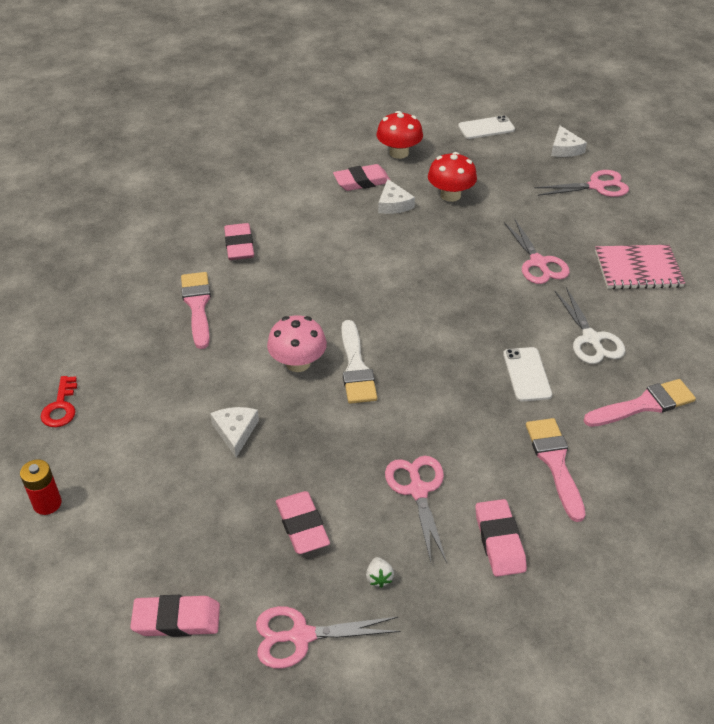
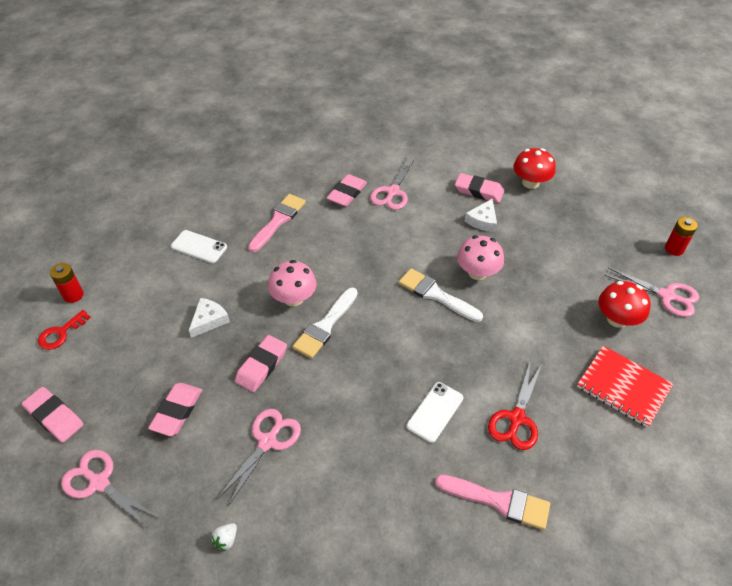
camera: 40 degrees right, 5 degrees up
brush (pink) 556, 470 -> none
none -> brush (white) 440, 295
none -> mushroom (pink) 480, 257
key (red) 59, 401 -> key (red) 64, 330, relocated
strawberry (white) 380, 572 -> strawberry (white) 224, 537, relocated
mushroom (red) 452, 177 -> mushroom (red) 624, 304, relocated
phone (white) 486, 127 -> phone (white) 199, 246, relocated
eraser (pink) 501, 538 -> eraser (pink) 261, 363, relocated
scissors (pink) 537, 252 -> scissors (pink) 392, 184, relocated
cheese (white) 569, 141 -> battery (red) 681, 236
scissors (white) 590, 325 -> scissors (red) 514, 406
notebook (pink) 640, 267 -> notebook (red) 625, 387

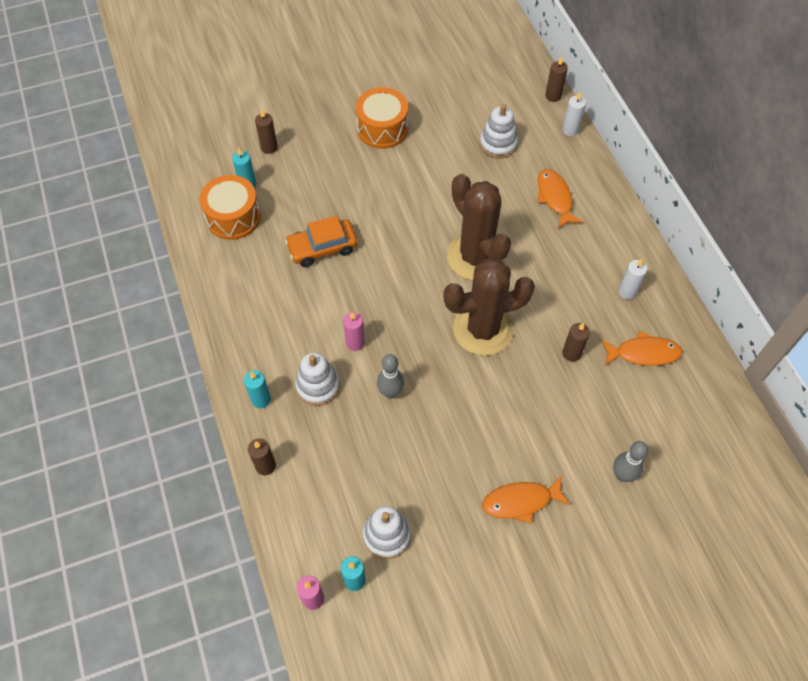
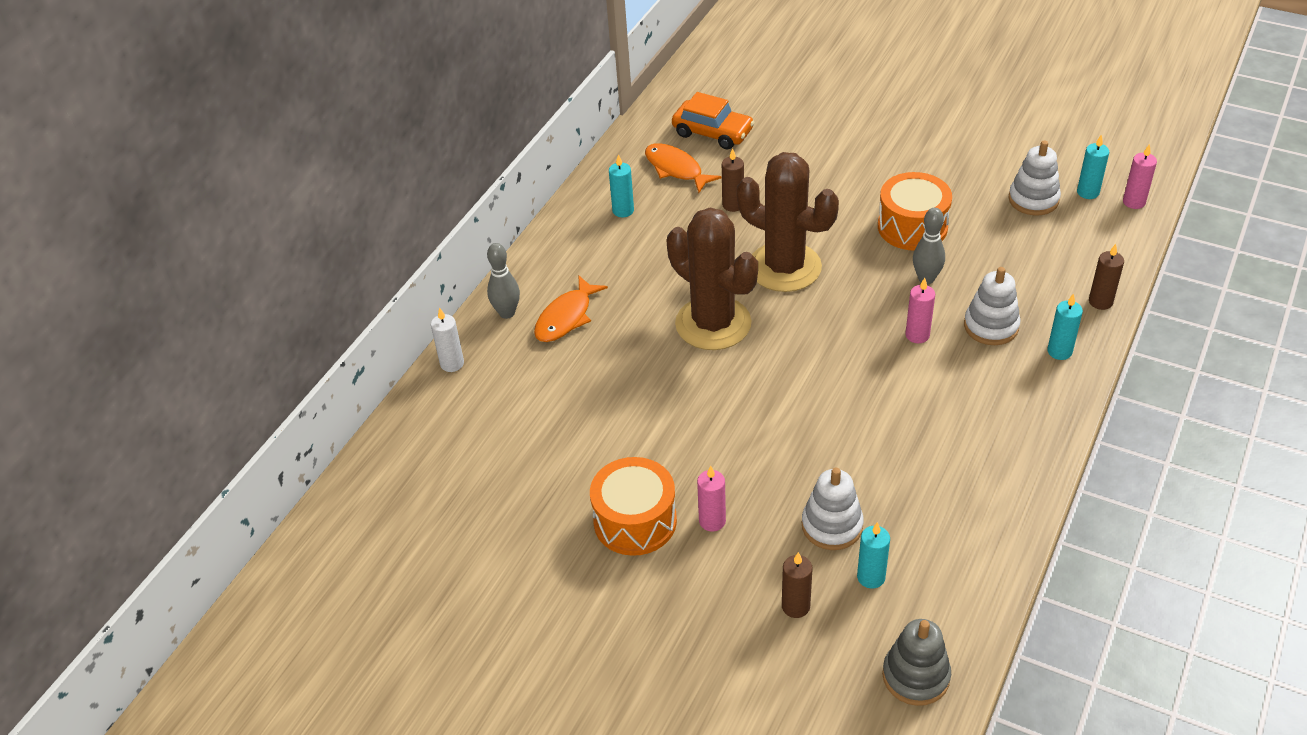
camera: 130 degrees left, 15 degrees down
fish (orange) 526, 500 -> none
candle (brown) 556, 79 -> none
none -> candle (pink) 711, 499
none -> stacking toy (grey) 916, 662
drum (orange) 230, 207 -> drum (orange) 915, 211, relocated
car (orange) 321, 241 -> car (orange) 713, 121, relocated
stacking toy (white) 499, 131 -> stacking toy (white) 833, 509, relocated
bowling pin (grey) 631, 461 -> bowling pin (grey) 503, 281, relocated
candle (white) 633, 279 -> candle (turquoise) 621, 185
cactus (brown) 479, 227 -> cactus (brown) 712, 279, 60 degrees counterclockwise

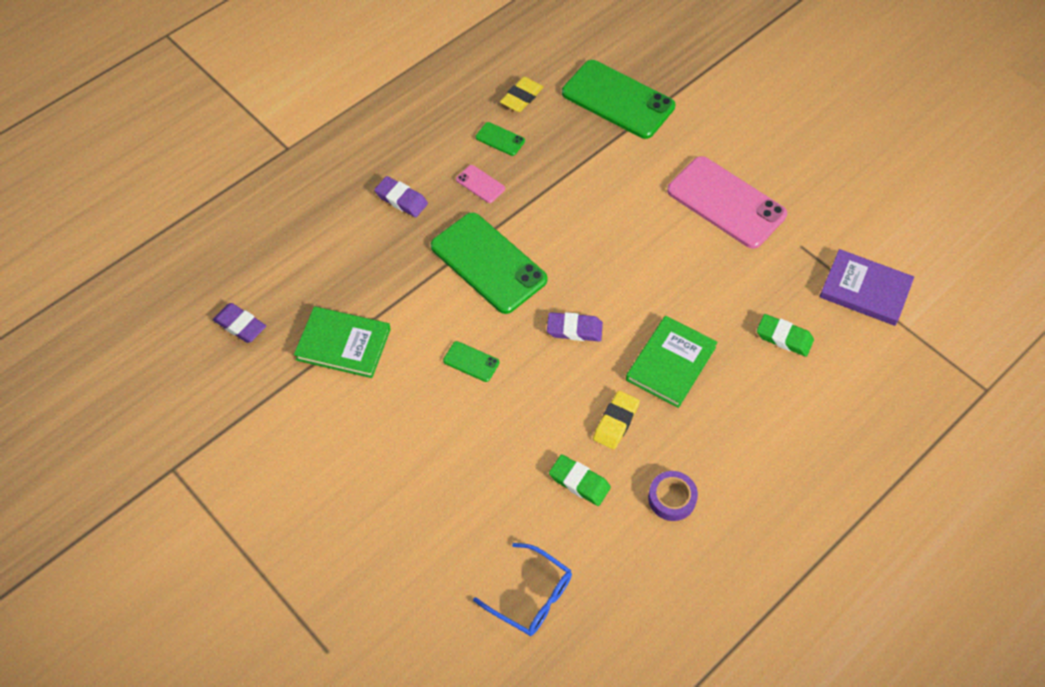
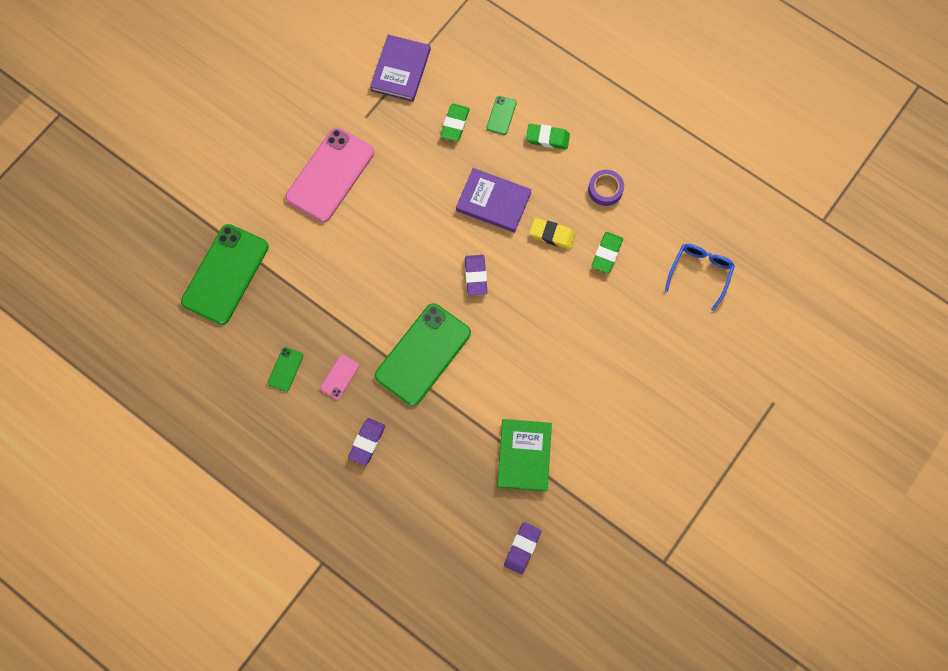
camera: 100 degrees left, 15 degrees up
eraser (yellow) 521, 94 -> none
none -> eraser (green) 548, 136
phone (green) 471, 361 -> phone (green) 502, 115, relocated
book (green) 671, 362 -> book (purple) 494, 200

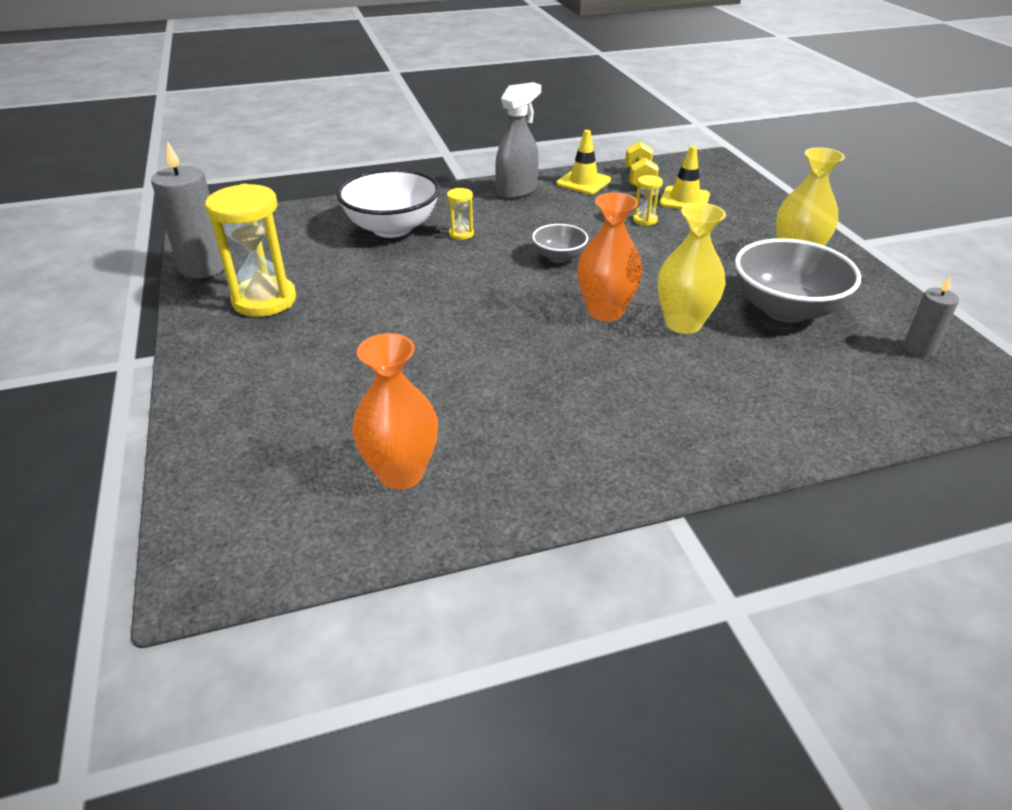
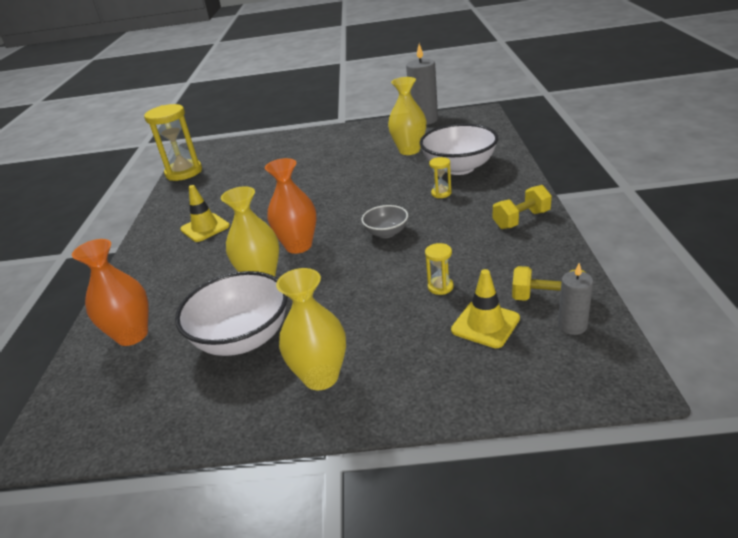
camera: 110 degrees right, 5 degrees down
none -> vase (yellow) 407, 116
hourglass (yellow) 250, 250 -> hourglass (yellow) 173, 142, relocated
vase (orange) 395, 411 -> vase (orange) 110, 292, relocated
traffic cone (yellow) 583, 162 -> traffic cone (yellow) 205, 213, relocated
candle (grey) 931, 317 -> candle (grey) 575, 299, relocated
spray bottle (grey) 518, 140 -> dumbbell (yellow) 522, 207
bowl (grey) 798, 280 -> bowl (white) 231, 313

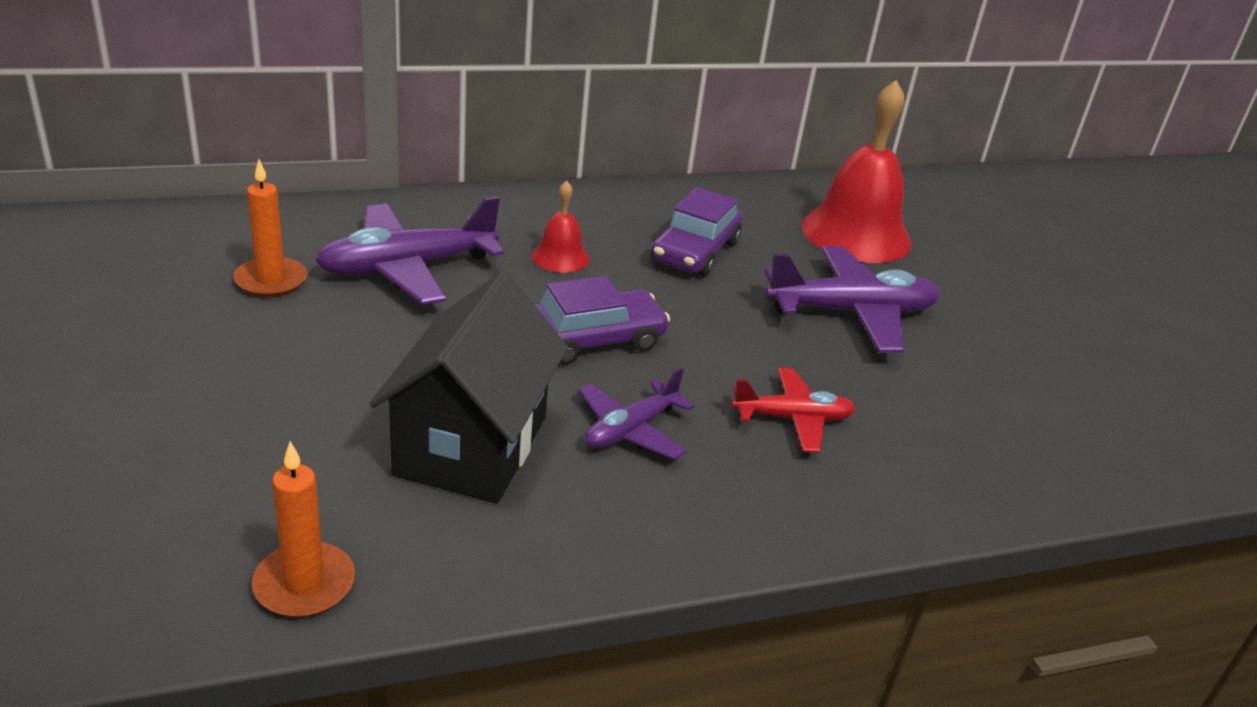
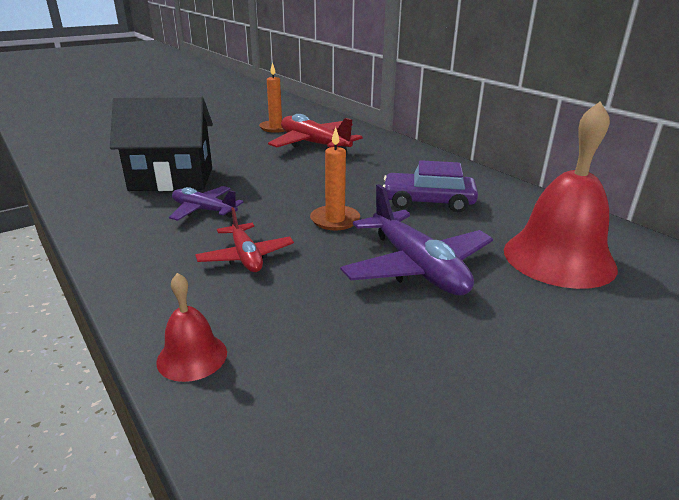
camera: 75 degrees right, 5 degrees down
car (purple) 602, 320 -> none
candle (orange) 303, 529 -> candle (orange) 335, 178, relocated
bell (red) 560, 227 -> bell (red) 191, 327, relocated
plane (purple) 409, 250 -> plane (red) 315, 133

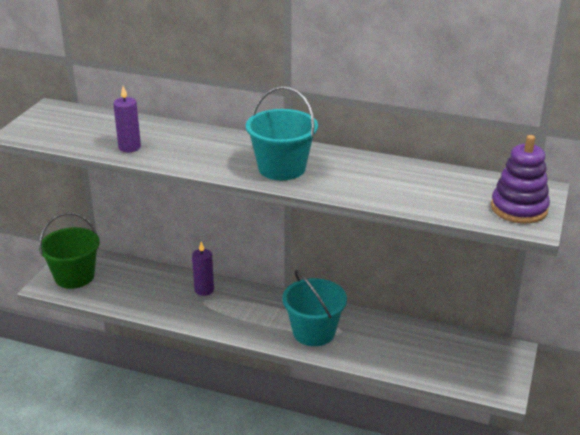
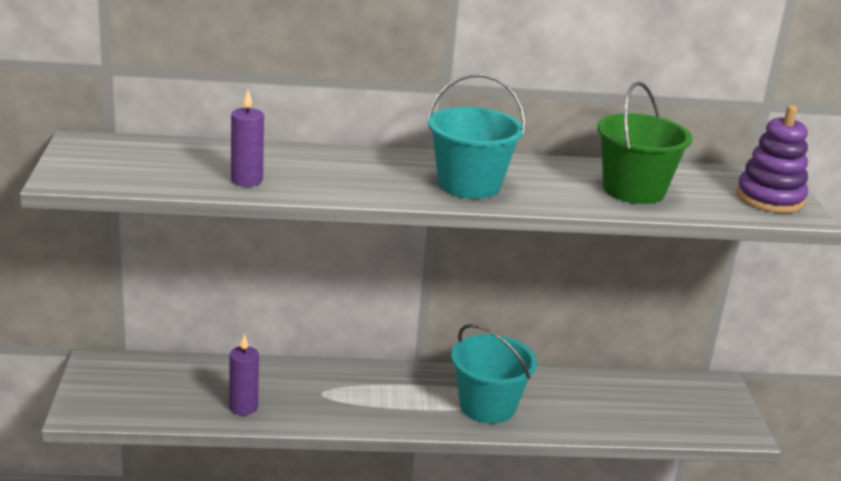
camera: 25 degrees left, 5 degrees down
bucket (green) 69, 251 -> bucket (green) 644, 142, relocated
candle (purple) 203, 269 -> candle (purple) 244, 374, relocated

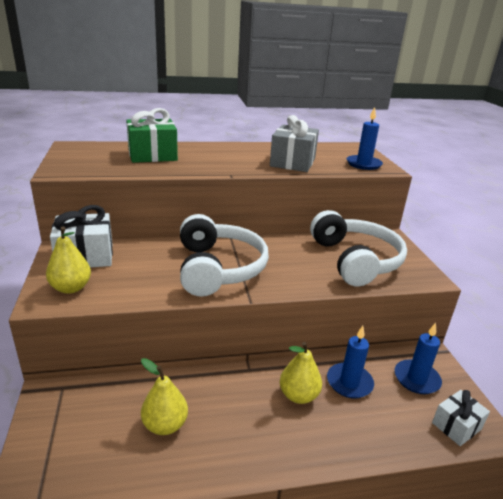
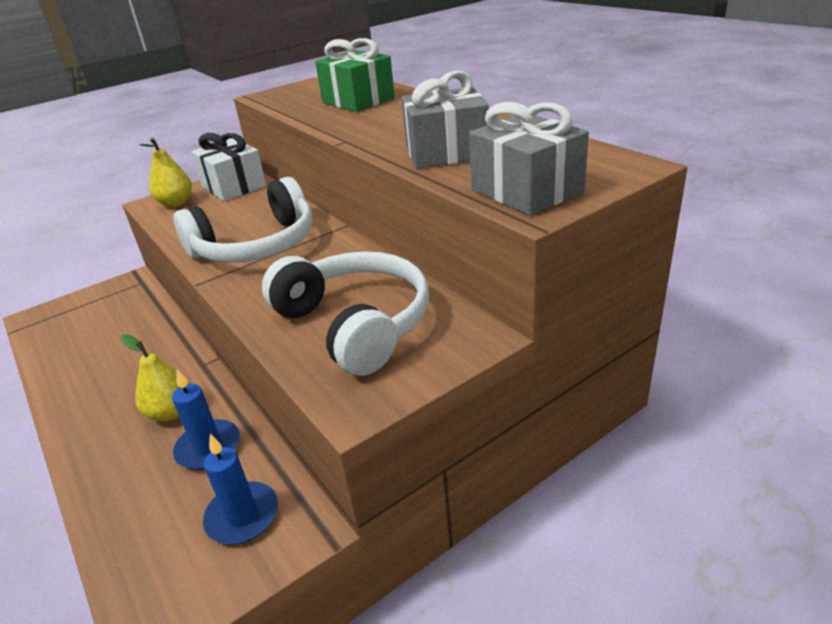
camera: 70 degrees right, 5 degrees up
pear (yellow) 164, 396 -> none
gift (white) 461, 418 -> none
candle (blue) 365, 138 -> gift (grey) 529, 158
headphones (white) 358, 248 -> headphones (white) 345, 313, 90 degrees counterclockwise

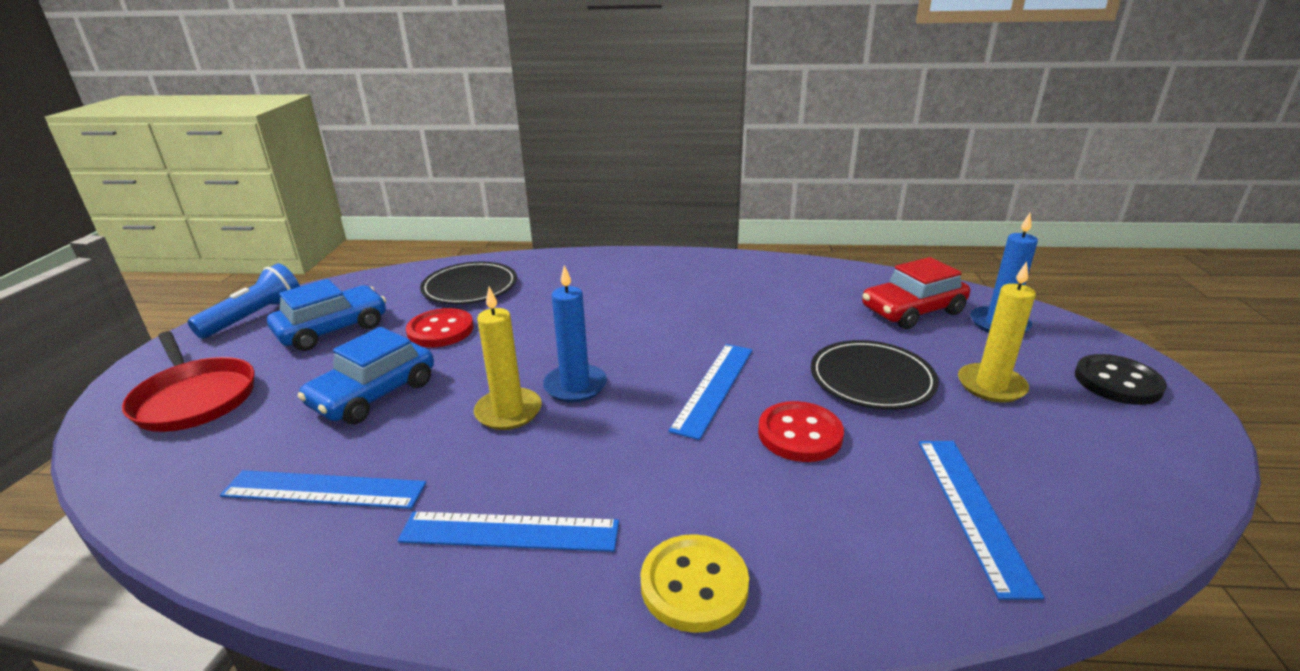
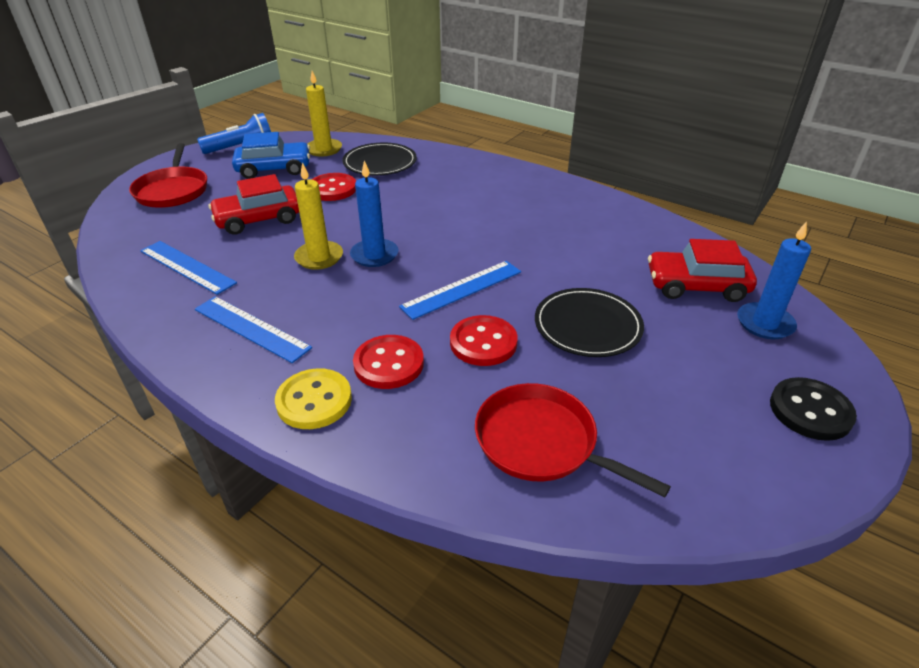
camera: 30 degrees right, 10 degrees up
none -> button (red) 388, 362
candle (yellow) 997, 332 -> candle (yellow) 324, 114, relocated
ruler (blue) 981, 520 -> pan (red) 573, 440
car (blue) 366, 375 -> car (red) 254, 204

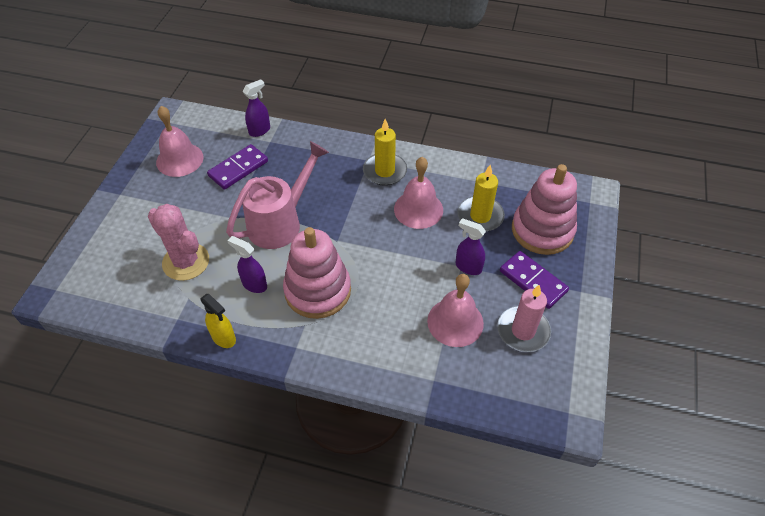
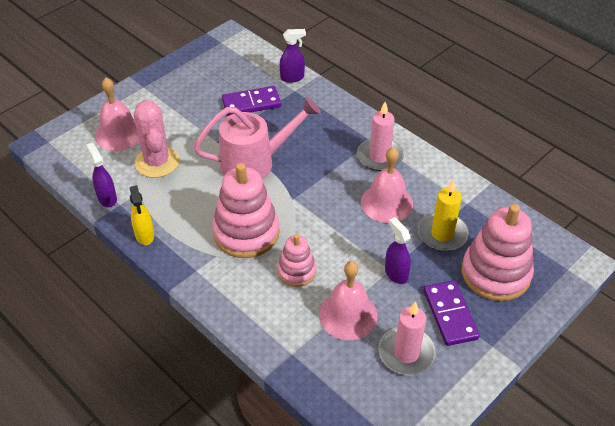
camera: 30 degrees right, 5 degrees down
none -> stacking toy (pink) 296, 260
bell (pink) 180, 141 -> bell (pink) 117, 114, relocated
spray bottle (purple) 247, 264 -> spray bottle (purple) 101, 175, relocated
candle (yellow) 385, 152 -> candle (pink) 380, 136

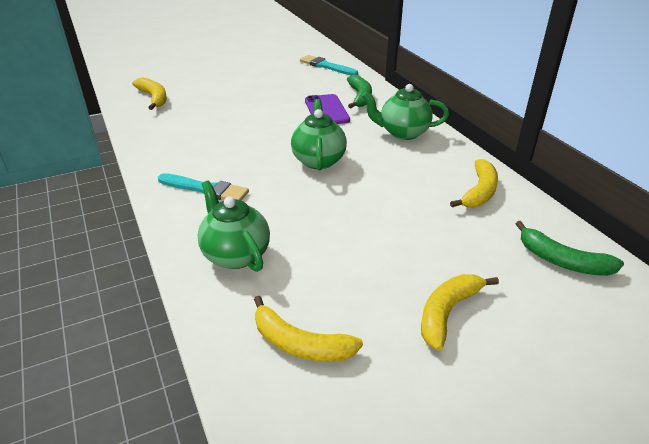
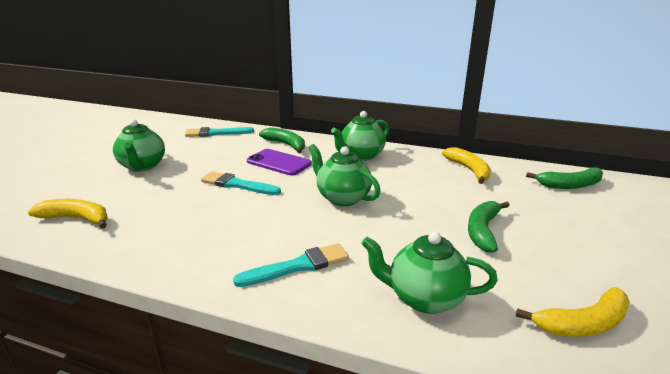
camera: 45 degrees left, 10 degrees down
banana (yellow) 460, 312 -> none
none -> teapot (green) 139, 145
none -> brush (turquoise) 241, 183
none -> banana (green) 489, 226

